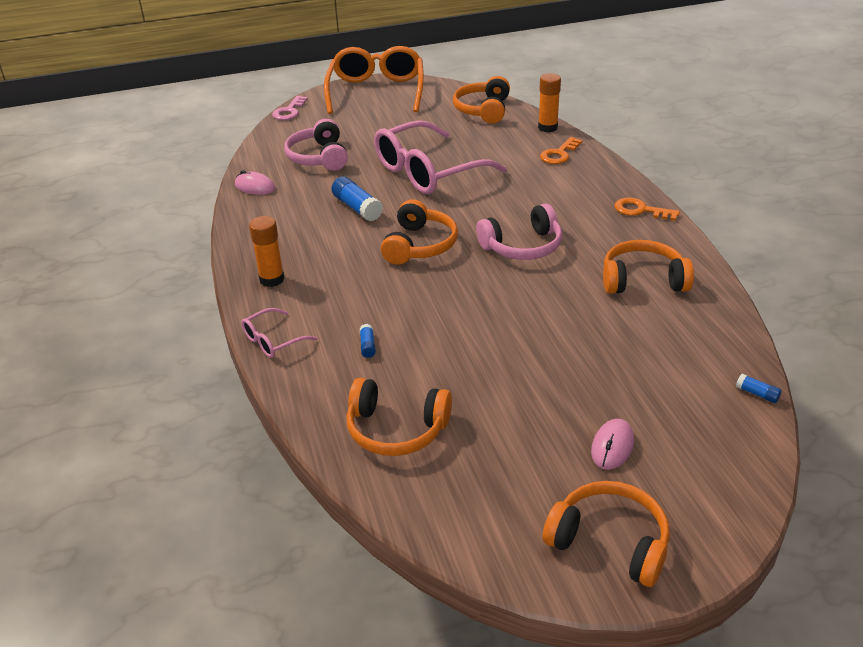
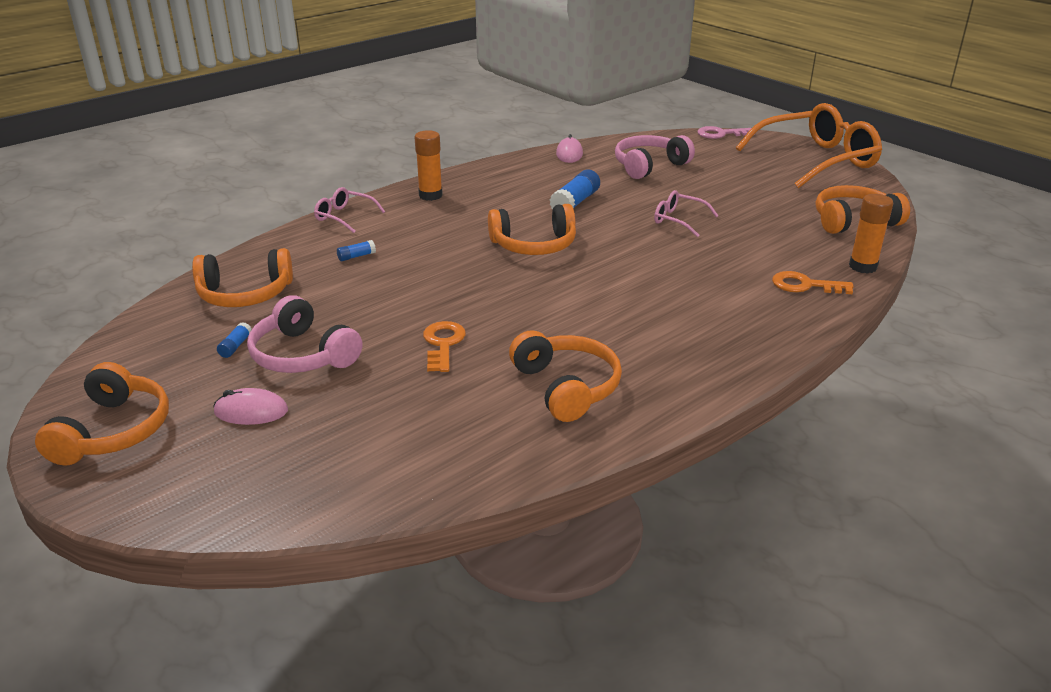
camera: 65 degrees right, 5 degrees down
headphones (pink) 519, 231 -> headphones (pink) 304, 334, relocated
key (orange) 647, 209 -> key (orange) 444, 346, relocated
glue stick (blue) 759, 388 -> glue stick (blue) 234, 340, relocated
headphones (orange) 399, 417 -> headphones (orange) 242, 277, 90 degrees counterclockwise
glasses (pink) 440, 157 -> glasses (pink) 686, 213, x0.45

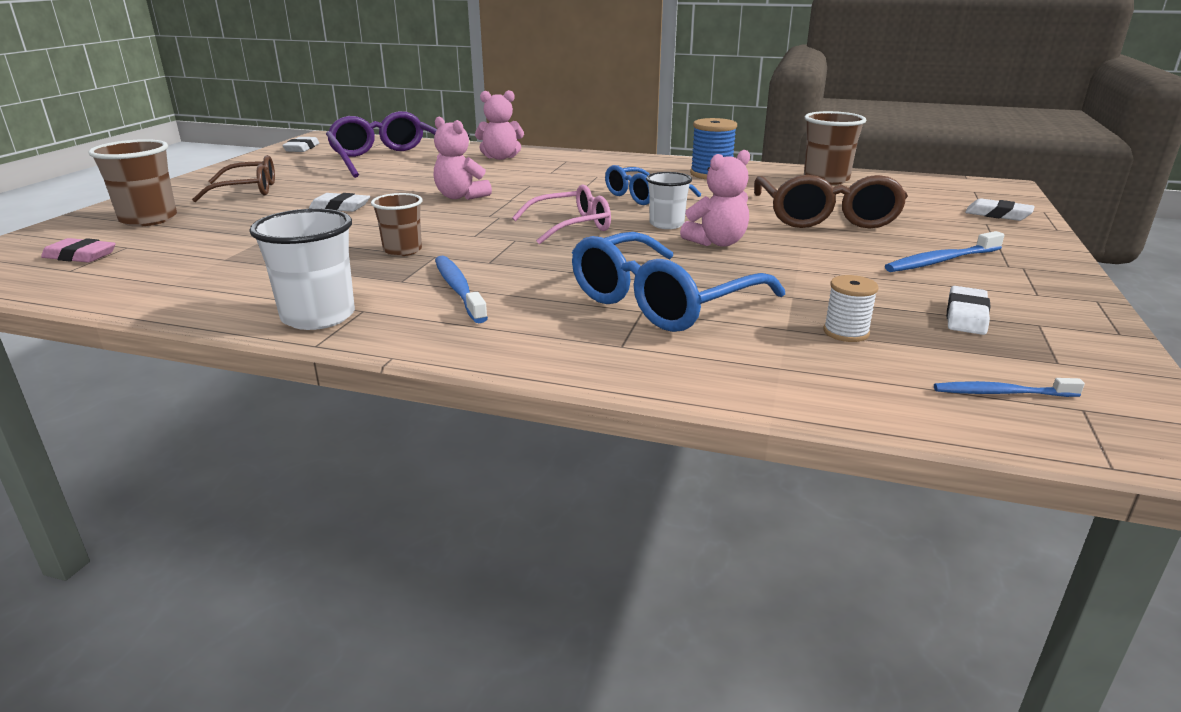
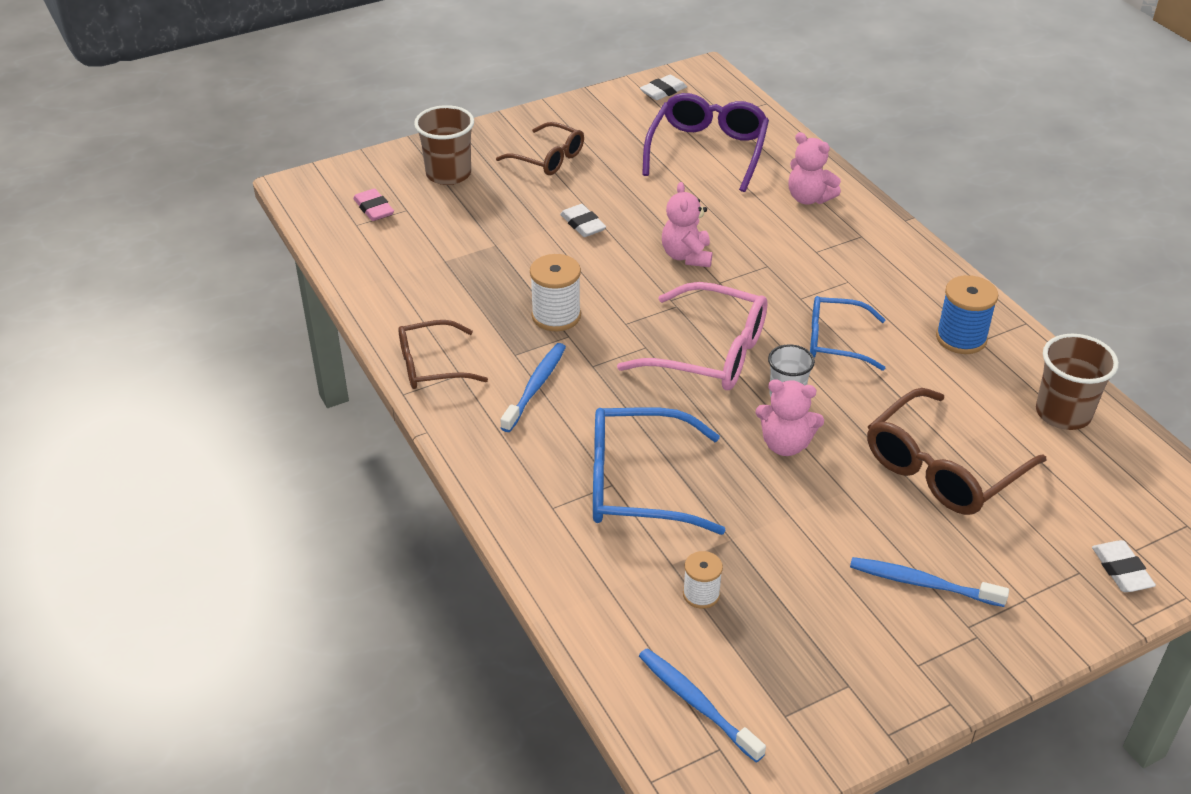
camera: 45 degrees right, 15 degrees up
eraser (white) 969, 310 -> none
cup (white) 302, 269 -> glasses (brown) 443, 354
cup (brown) 396, 224 -> spool (white) 555, 292
glasses (pink) 561, 214 -> glasses (pink) 692, 336, x1.56
toothbrush (blue) 1009, 387 -> toothbrush (blue) 702, 705, x1.53

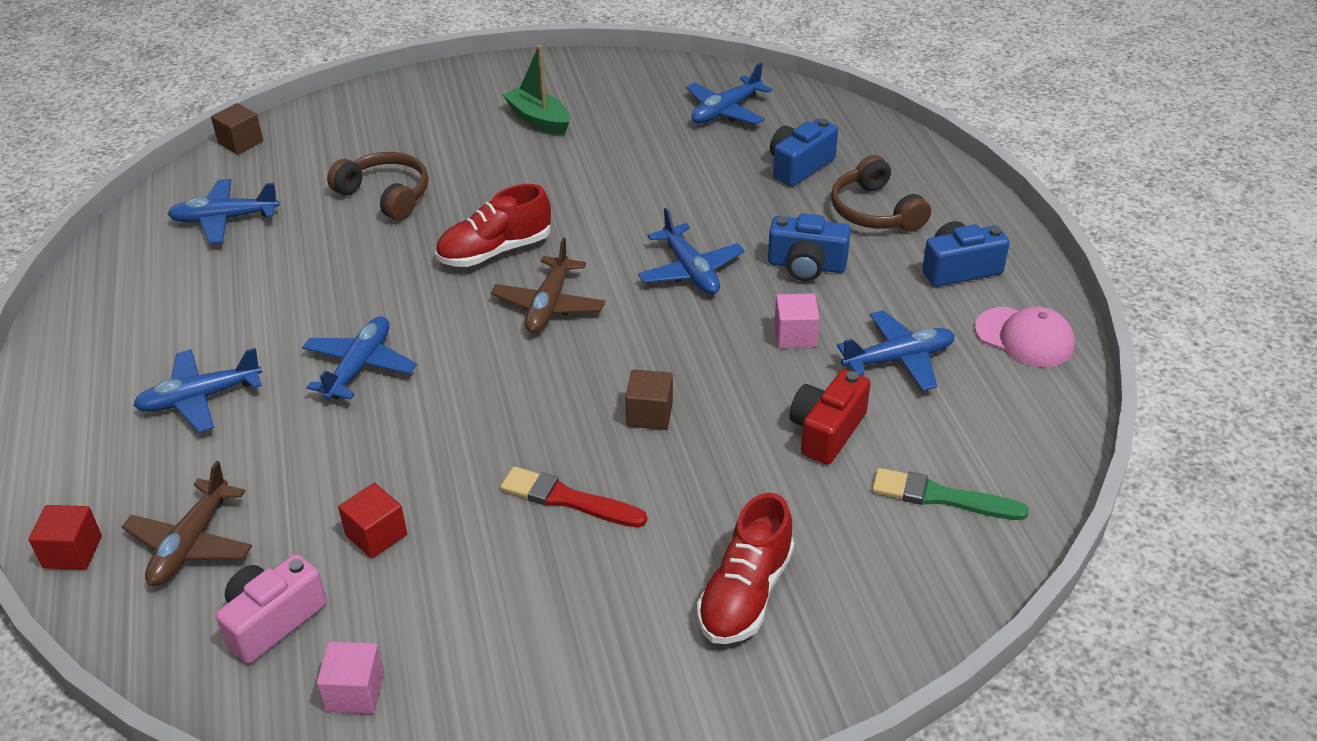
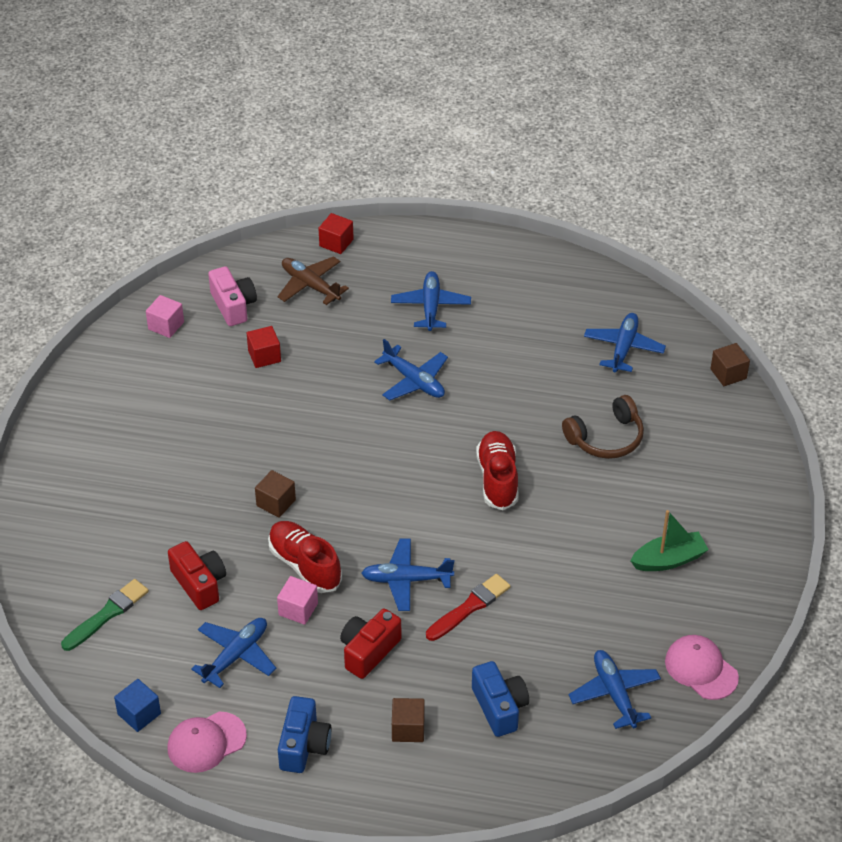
camera: 115 degrees right, 5 degrees up
plane (brown) 548, 285 -> none
none -> cube (blue) 137, 705
none -> cap (pink) 702, 667
brush (red) 573, 496 -> brush (red) 468, 607, relocated
shoe (red) 745, 568 -> shoe (red) 305, 557, relocated
headphones (brown) 881, 193 -> cube (brown) 408, 720
camera (blue) 809, 247 -> camera (red) 370, 644
plane (blue) 896, 350 -> plane (blue) 233, 653, 150 degrees counterclockwise

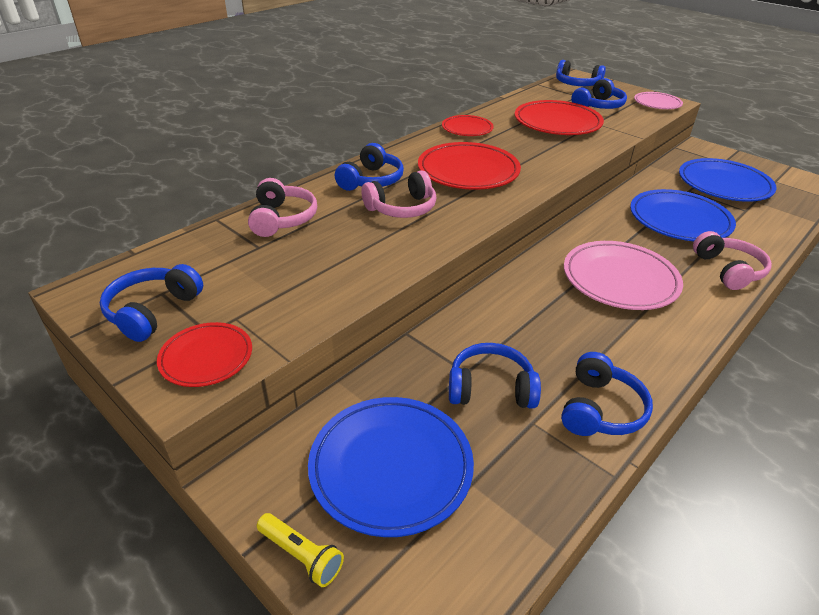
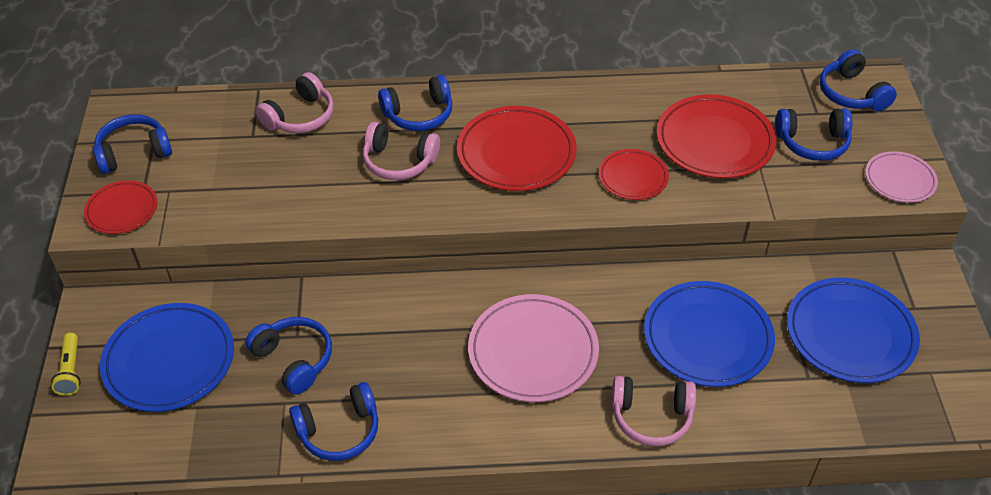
camera: 45 degrees right, 10 degrees up
plate (red) 468, 125 -> plate (red) 634, 174, relocated
headphones (pink) 732, 260 -> headphones (pink) 654, 411, 60 degrees clockwise

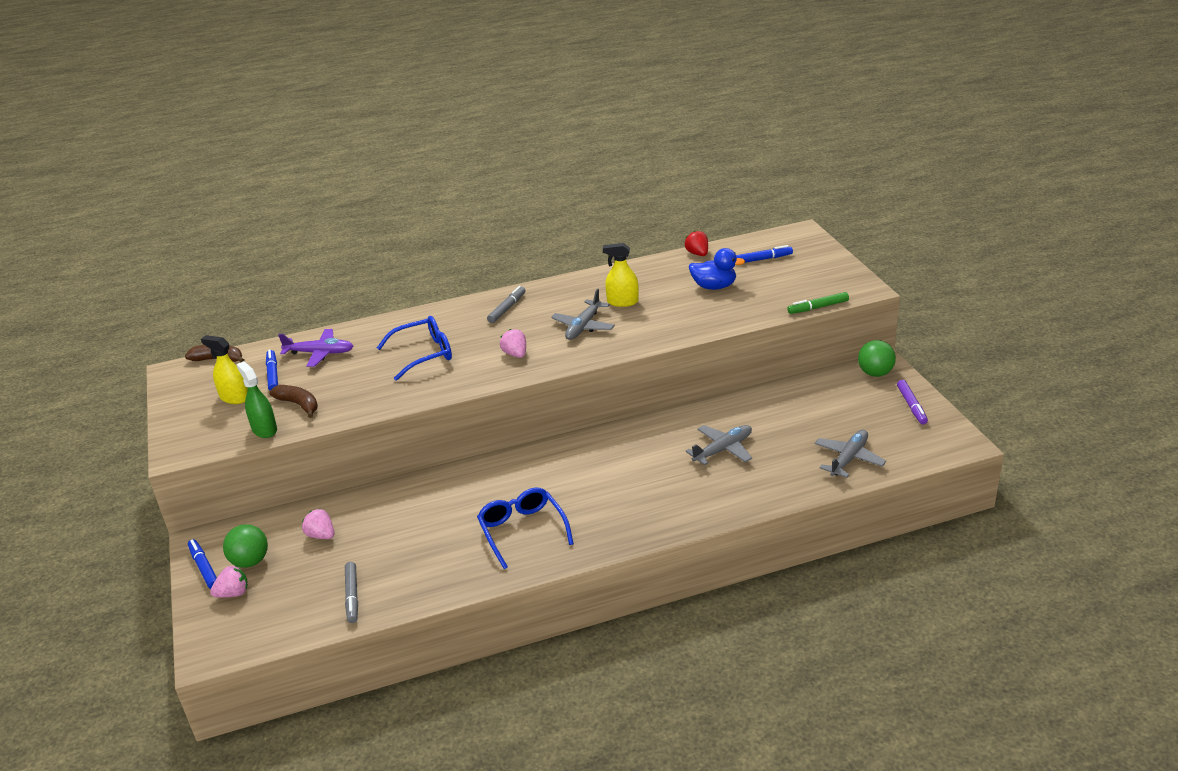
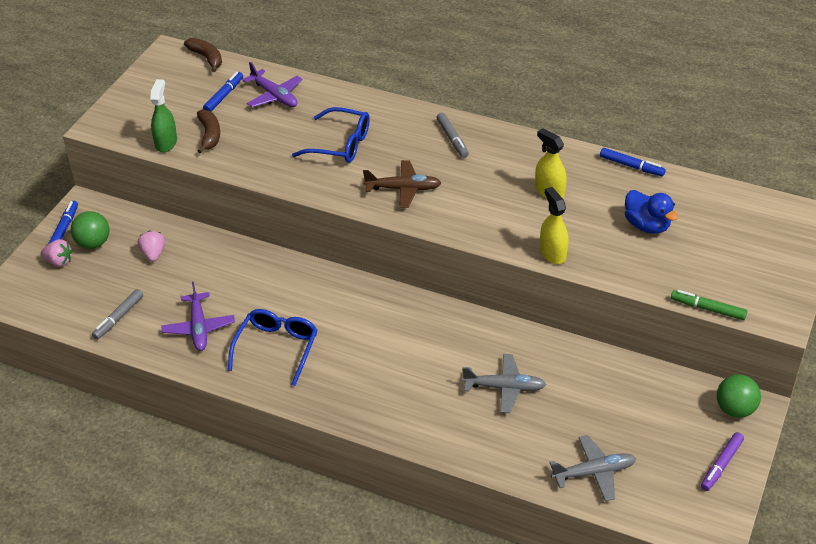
camera: 40 degrees right, 10 degrees up
plane (grey) 583, 314 -> none
strawberry (red) 696, 243 -> none
none -> plane (purple) 198, 316
spray bottle (yellow) 224, 369 -> spray bottle (yellow) 554, 225, relocated
marker (blue) 764, 254 -> marker (blue) 633, 162, relocated
strawberry (pink) 513, 343 -> plane (brown) 402, 184
marker (grey) 506, 304 -> marker (grey) 452, 135, 90 degrees clockwise

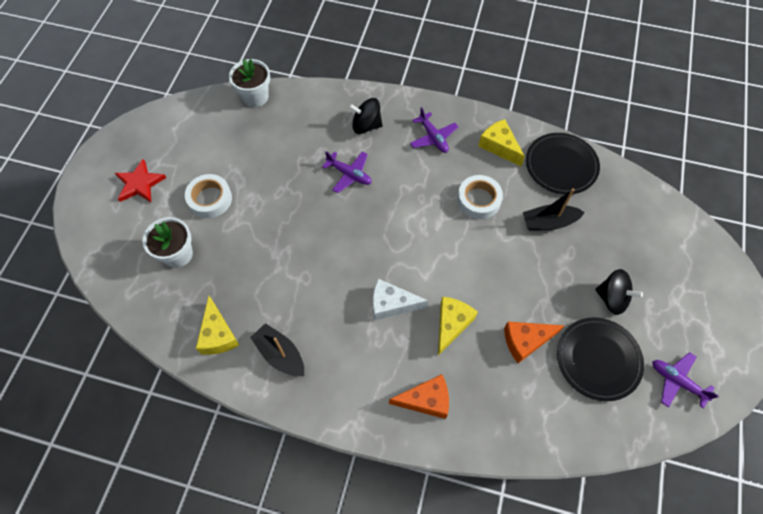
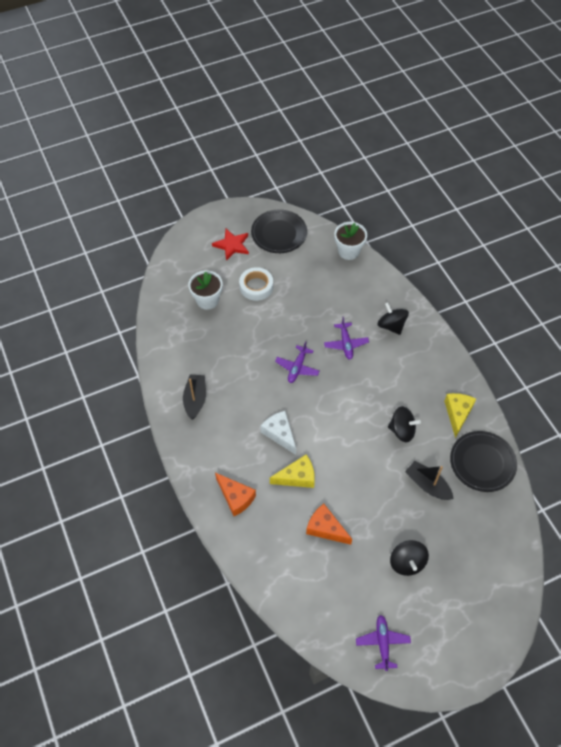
camera: 50 degrees right, 5 degrees down
cheese (yellow) 217, 325 -> none
plane (purple) 434, 130 -> plane (purple) 297, 362, relocated
plate (black) 600, 359 -> plate (black) 279, 231, relocated
tape (white) 480, 197 -> spinning top (black) 404, 424

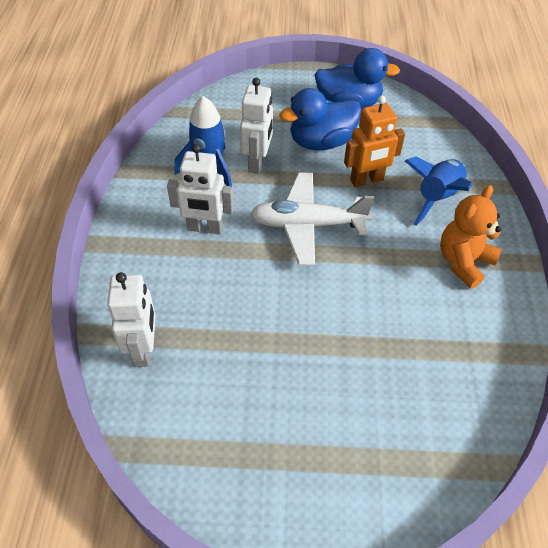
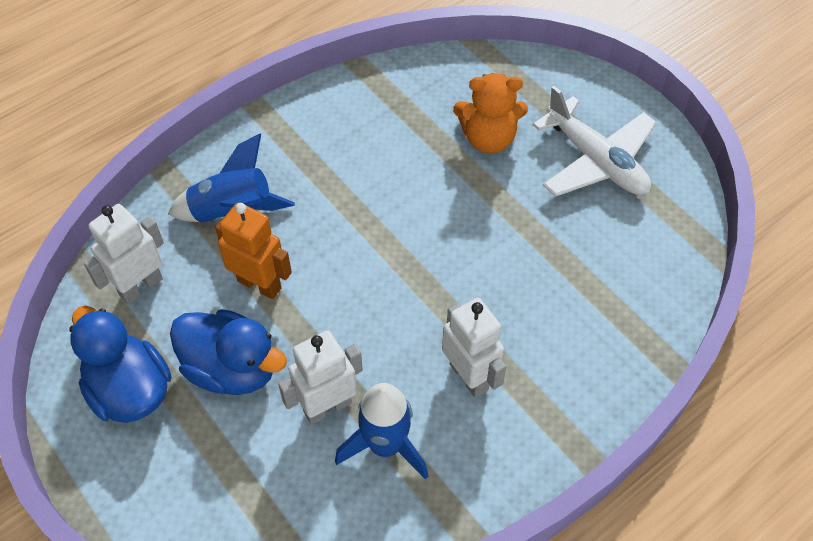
camera: 130 degrees left, 5 degrees up
robot (white) 131, 319 -> robot (white) 124, 254, relocated
plane (white) 312, 219 -> plane (white) 594, 141, relocated
teddy bear (orange) 471, 236 -> teddy bear (orange) 490, 113, relocated

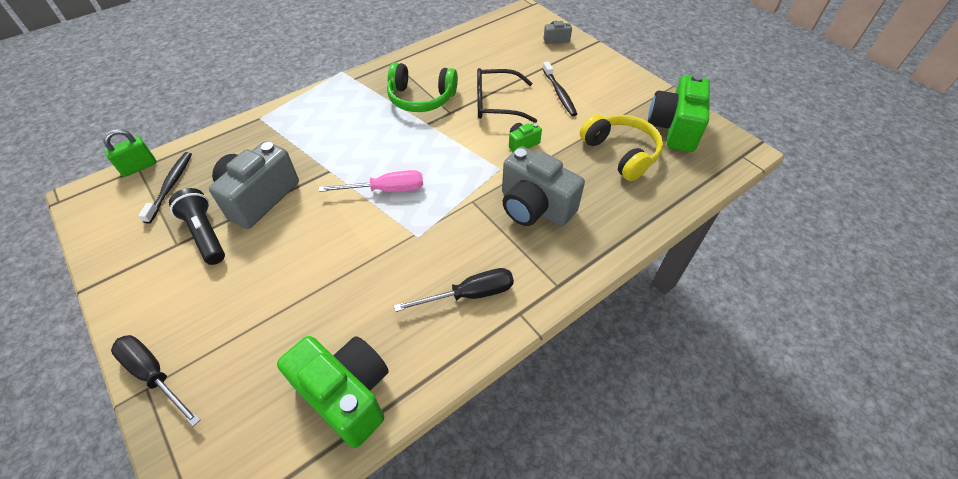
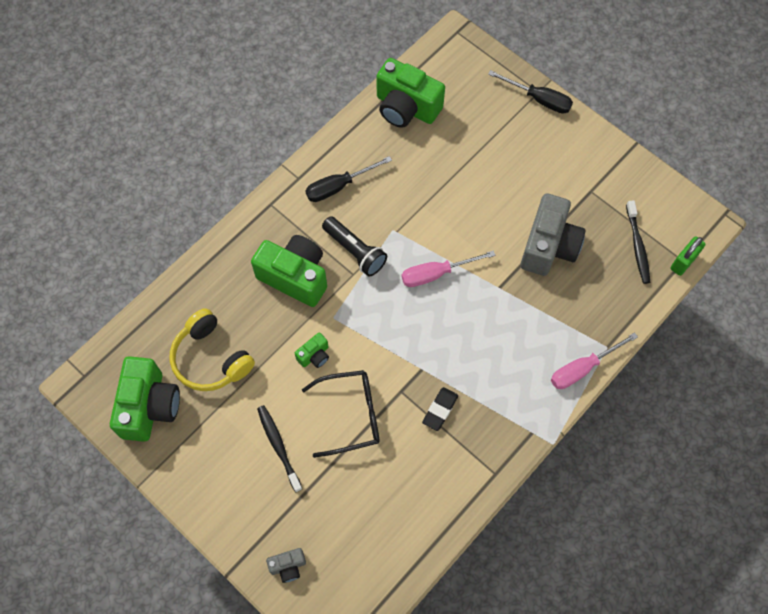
camera: 170 degrees right, 15 degrees up
none -> screwdriver (pink) 594, 360
flashlight (black) 197, 226 -> flashlight (black) 354, 246, relocated
headphones (green) 422, 87 -> eraser (black) 440, 409
camera (grey) 543, 186 -> camera (green) 289, 271

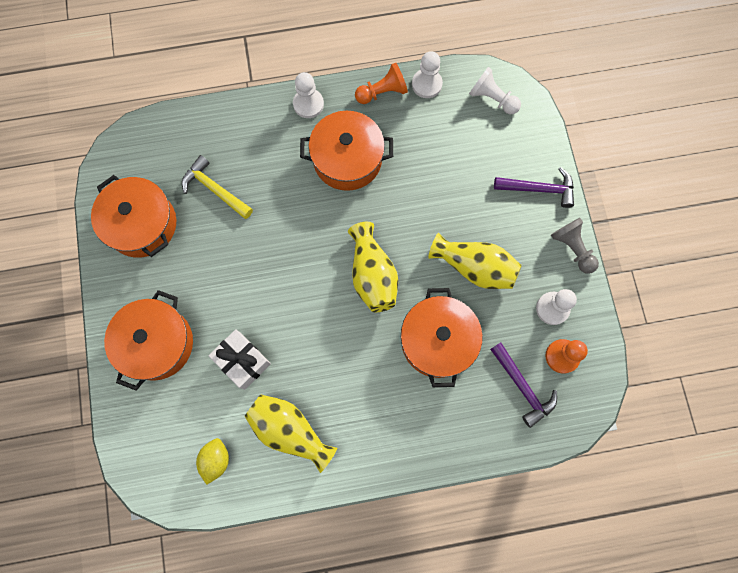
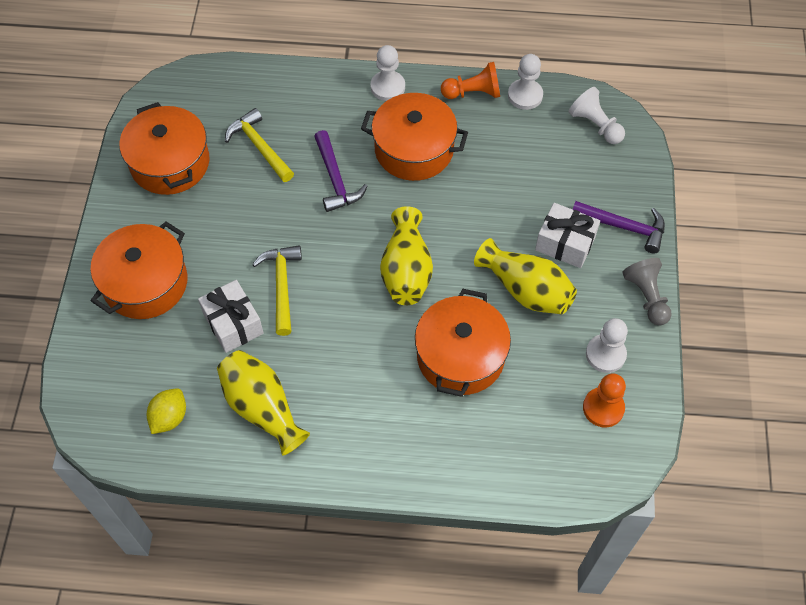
camera: 15 degrees right, 15 degrees down
none -> hammer (yellow) 277, 290
none -> gift (white) 567, 235
hammer (purple) 523, 385 -> hammer (purple) 341, 171, relocated

